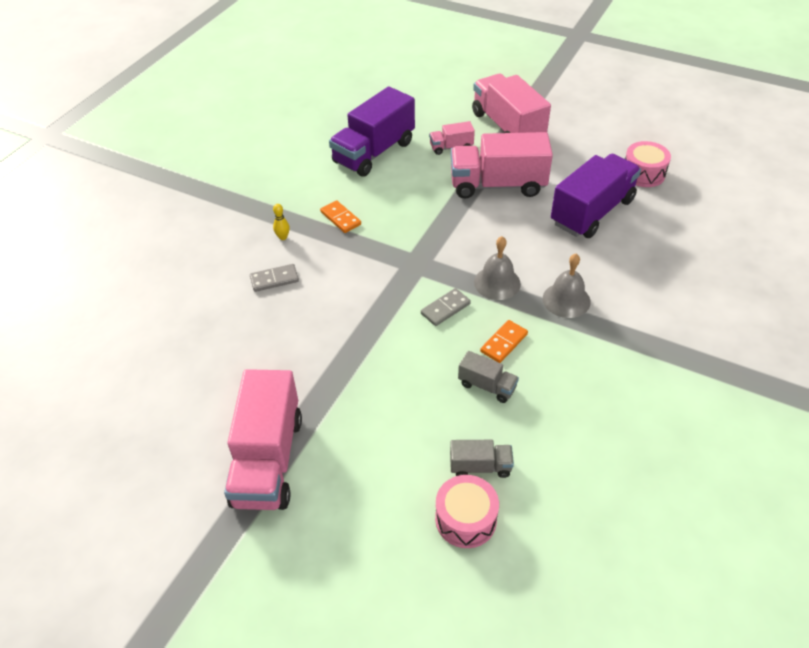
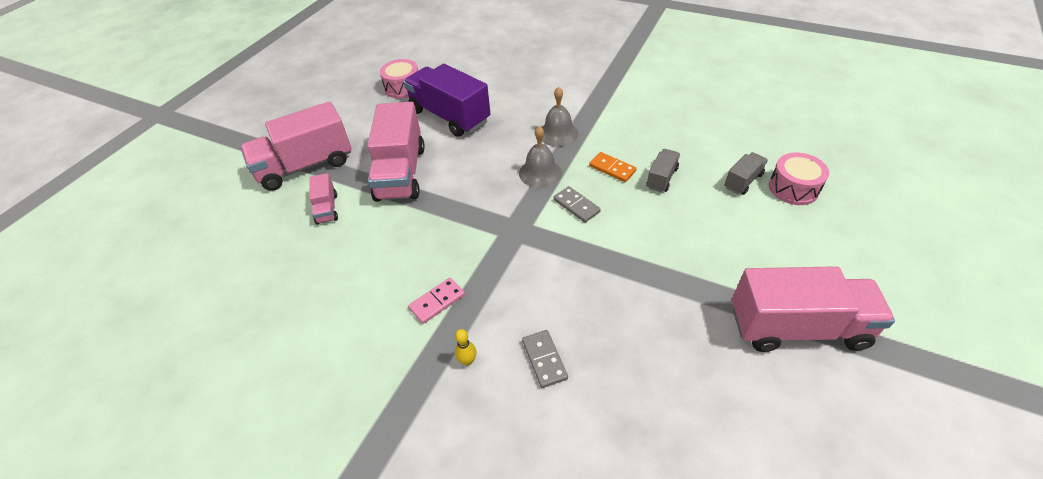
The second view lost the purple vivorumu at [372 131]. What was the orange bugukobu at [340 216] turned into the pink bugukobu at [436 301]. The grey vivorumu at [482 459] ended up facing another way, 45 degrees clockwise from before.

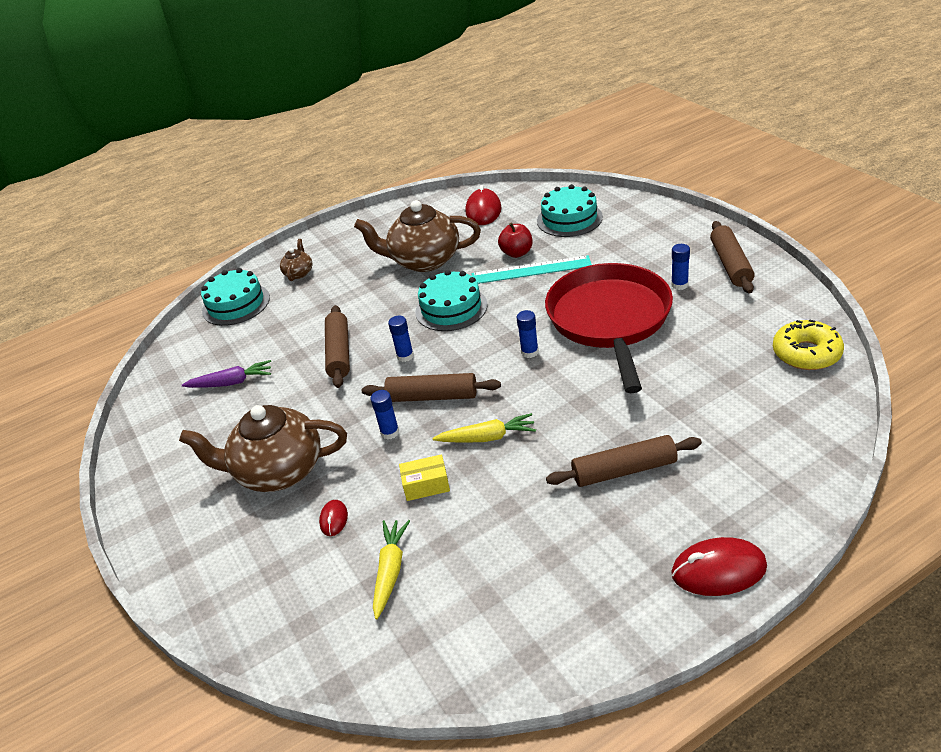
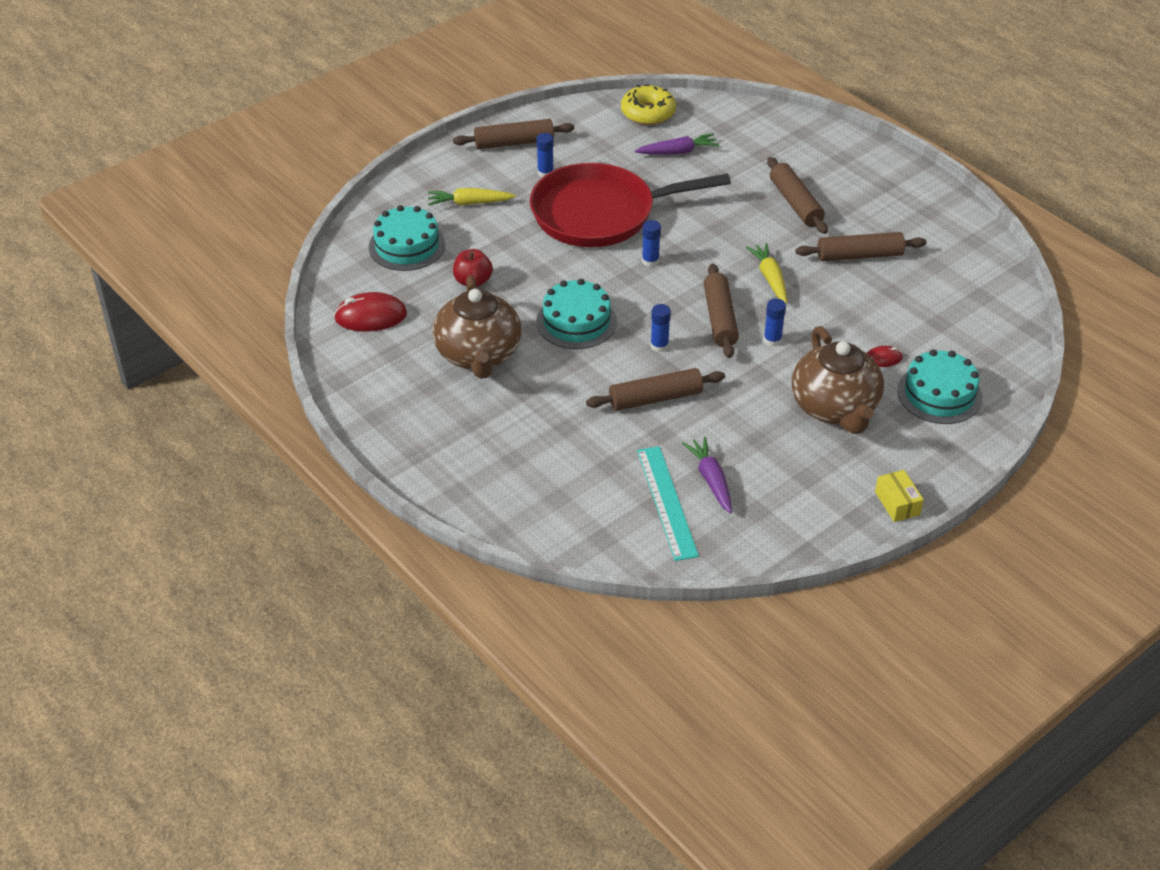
The second view lost the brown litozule at [296 260]. The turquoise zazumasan ended up elsewhere, having gone from [531 269] to [668 503]. The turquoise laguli ended up elsewhere, having gone from [235 297] to [939 386]. The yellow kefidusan ended up elsewhere, having gone from [424 477] to [899 496]. The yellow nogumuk ended up elsewhere, having gone from [391 569] to [472 197]. The second view lost the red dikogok at [719 566]. The second view gained the purple nogumuk at [677 144]. The second view gained the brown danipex at [861 246].

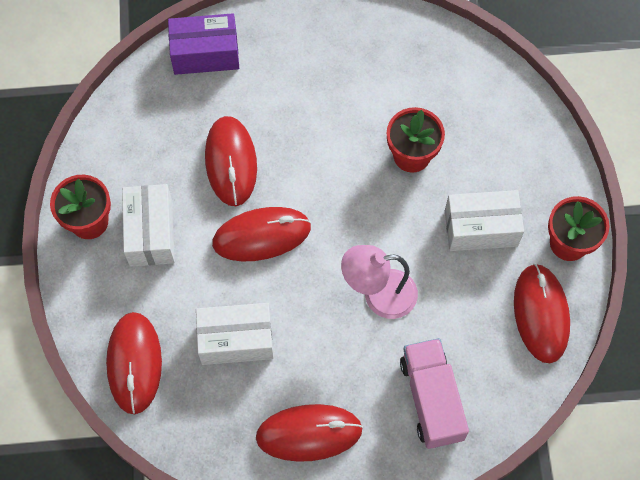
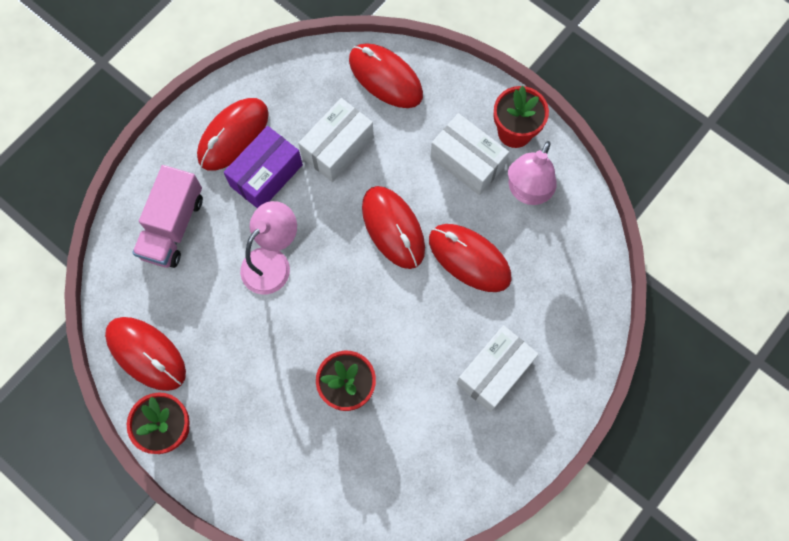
The purple kefidusan ended up elsewhere, having gone from [203 44] to [263 167]. The white kefidusan ended up elsewhere, having gone from [484 220] to [498 368]. The red dikogok at [261 234] ended up facing another way, 60 degrees counterclockwise from before. The pink vivorumu at [434 393] ended up facing another way, 75 degrees clockwise from before. The second view gained the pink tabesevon at [532 173].

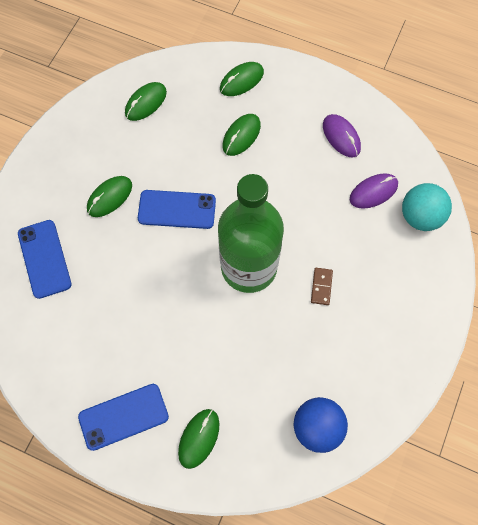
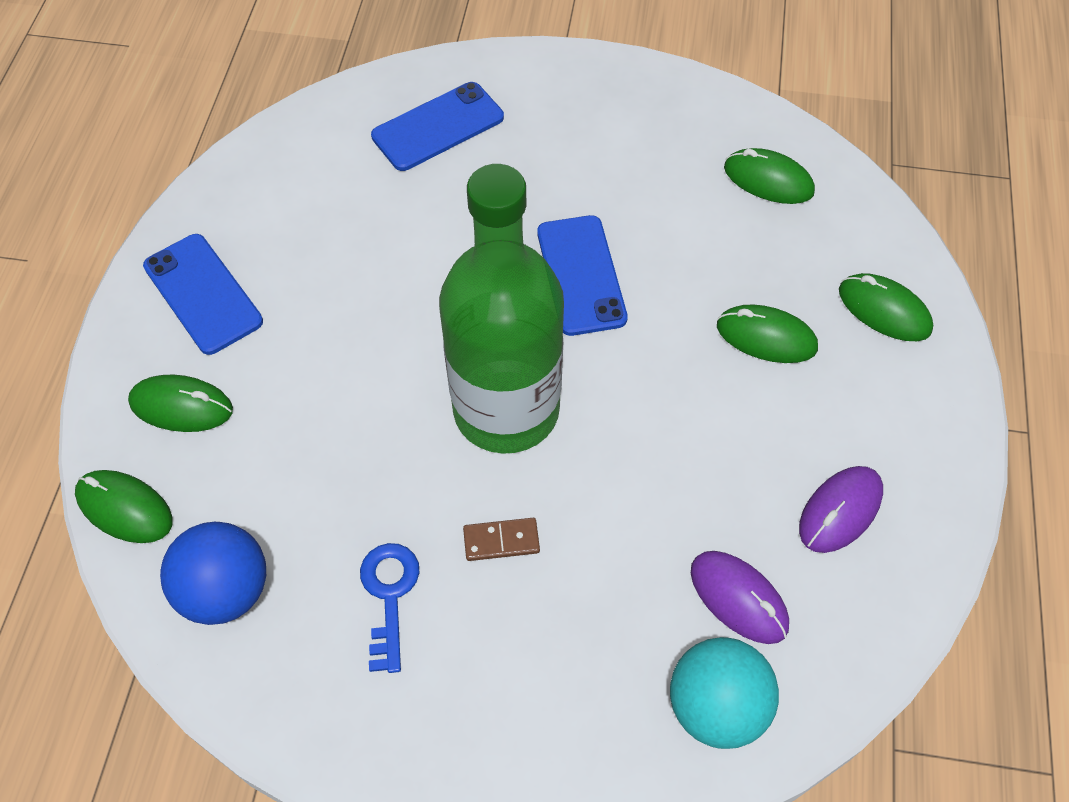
The green dikogok ended up elsewhere, having gone from [109 196] to [124 506]. The second view gained the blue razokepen at [390 608].

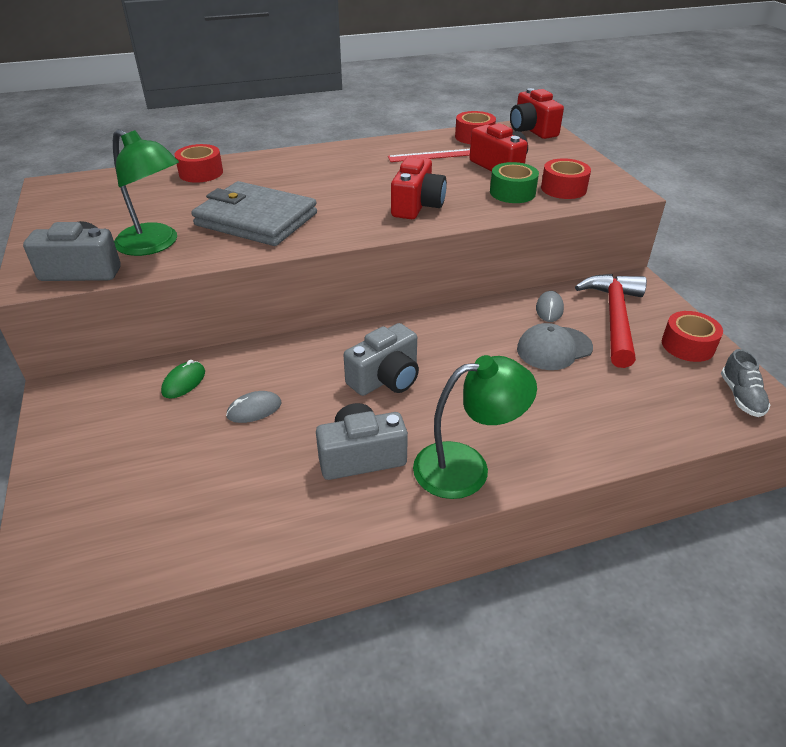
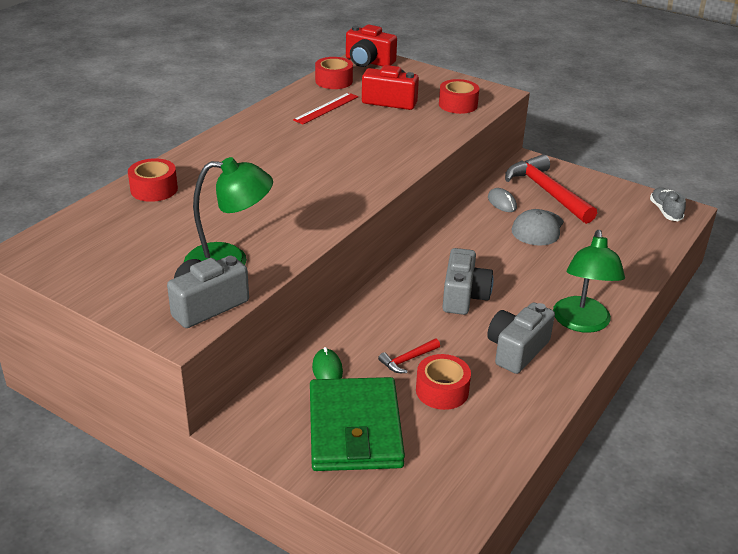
The second view lost the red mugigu at [419 187]. The second view lost the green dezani at [514 182]. The second view lost the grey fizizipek at [254 213]. The red dezani ended up elsewhere, having gone from [692 336] to [443 382]. The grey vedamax at [746 383] ended up facing another way, 150 degrees counterclockwise from before. The green tabesevon at [475 427] ended up facing another way, 150 degrees clockwise from before. Where the grey dikogok stood at [253 407], the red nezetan came to stand at [409 356]. The second view gained the green fizizipek at [357 424].

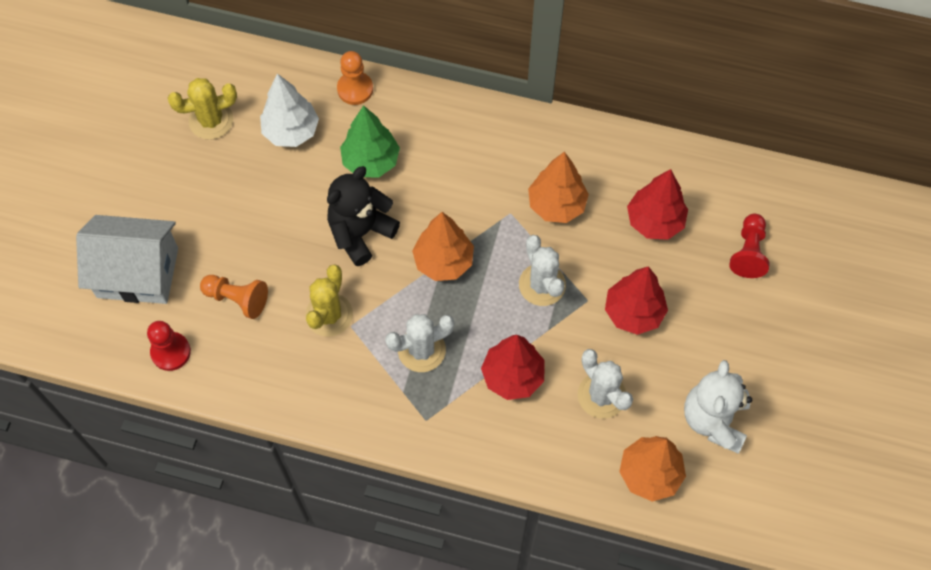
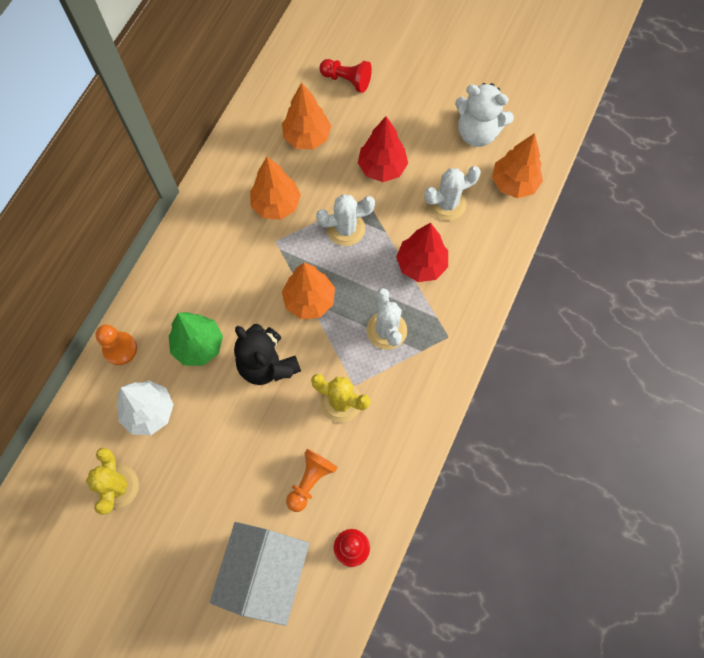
What was the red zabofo at [657 204] turned into the orange zabofo at [306 116].

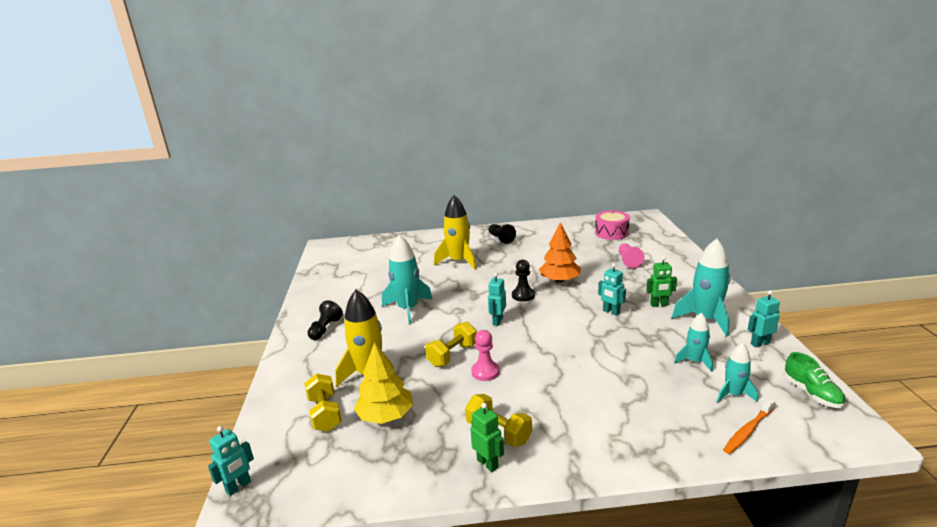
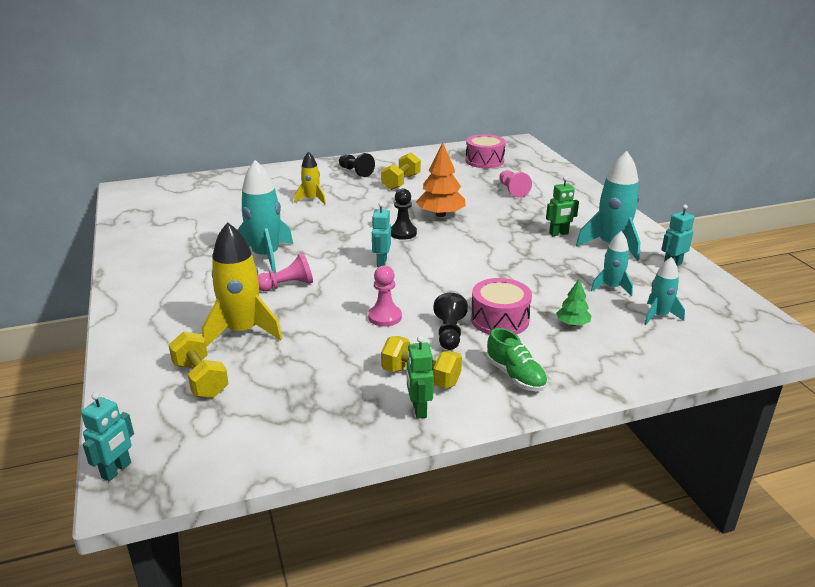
The size of the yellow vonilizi at [455 232] changed by a factor of 0.58. The second view lost the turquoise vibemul at [612 289]. The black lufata ended up elsewhere, having gone from [325 320] to [450 321]. The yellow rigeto ended up elsewhere, having gone from [451 344] to [401 171]. The second view lost the yellow zabofo at [383 383]. The green vedamax ended up elsewhere, having gone from [814 380] to [517 360]. The second view lost the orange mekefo at [749 426]. The green vibemul at [487 437] ended up facing another way, 135 degrees counterclockwise from before. The second view gained the pink lufata at [285 272]. The second view gained the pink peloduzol at [501 306]. The second view gained the green zabofo at [574 302].

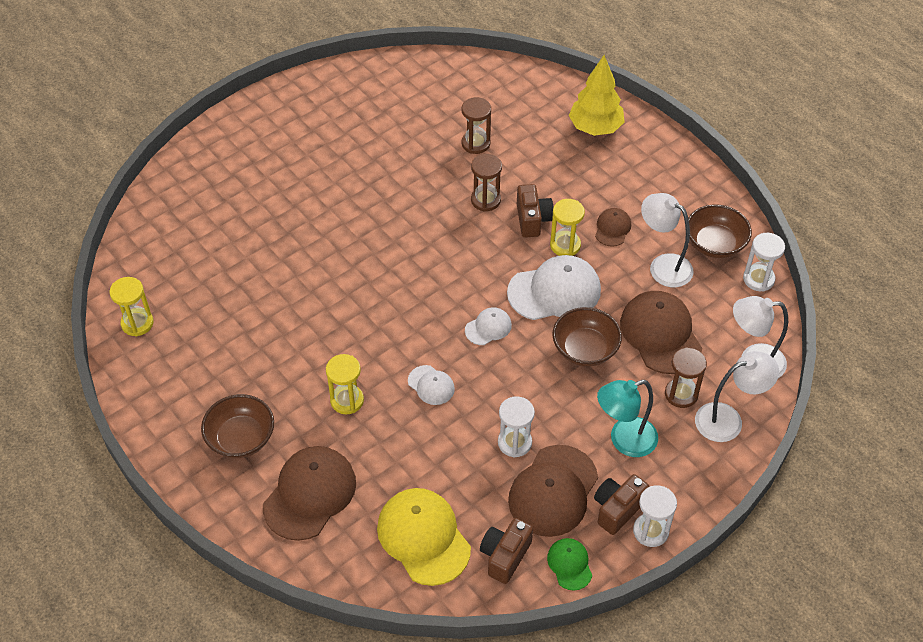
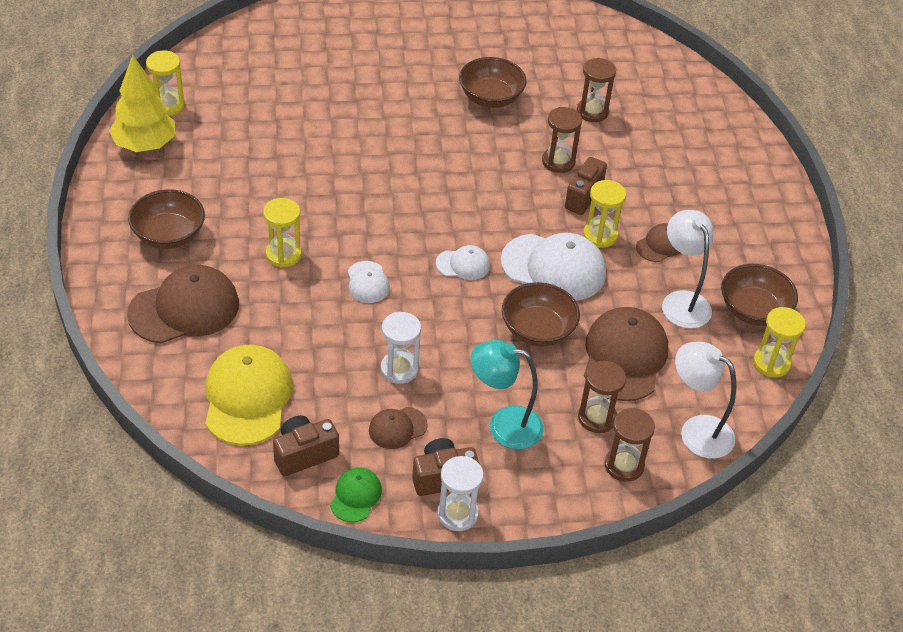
The yellow zabofo ended up elsewhere, having gone from [597 95] to [142 103]. What was the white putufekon at [764 262] turned into the yellow putufekon at [779 342]. Where the white tabesevon stood at [737 396], the brown putufekon came to stand at [629 445]. The size of the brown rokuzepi at [553 491] changed by a factor of 0.51. The second view gained the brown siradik at [493 82].

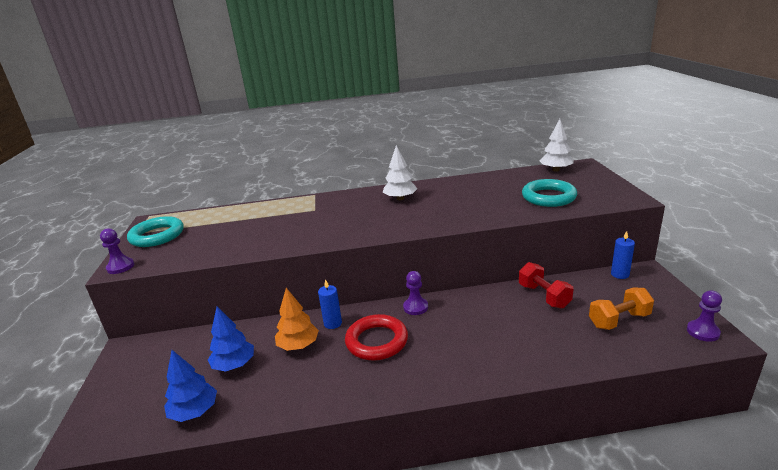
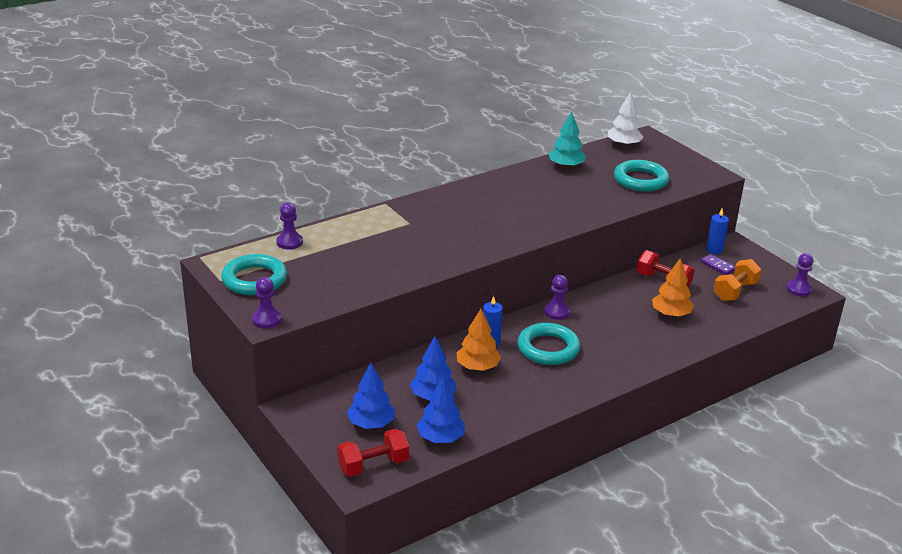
The second view lost the white zabofo at [400 172]. What was the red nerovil at [376 337] turned into the turquoise nerovil at [548 344]. The second view gained the turquoise zabofo at [567 140]. The second view gained the purple lufata at [289 226]. The second view gained the purple bugukobu at [718 264]. The second view gained the orange zabofo at [673 287]. The second view gained the blue zabofo at [371 396]. The second view gained the red rigeto at [373 453].

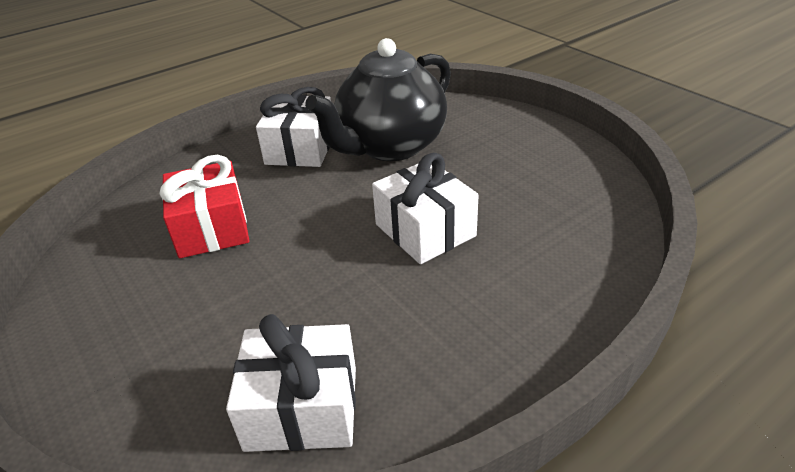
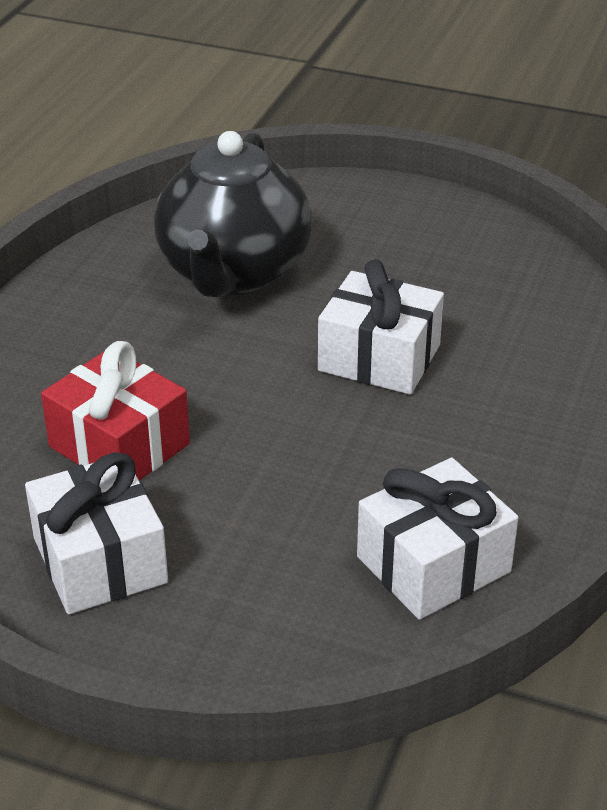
The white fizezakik ended up elsewhere, having gone from [293 127] to [96 533].

